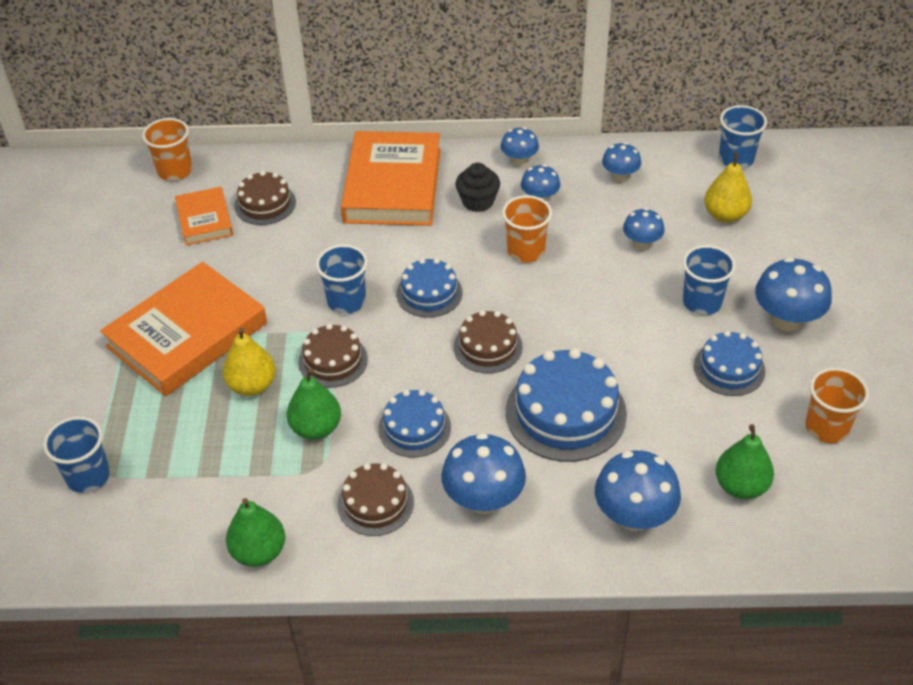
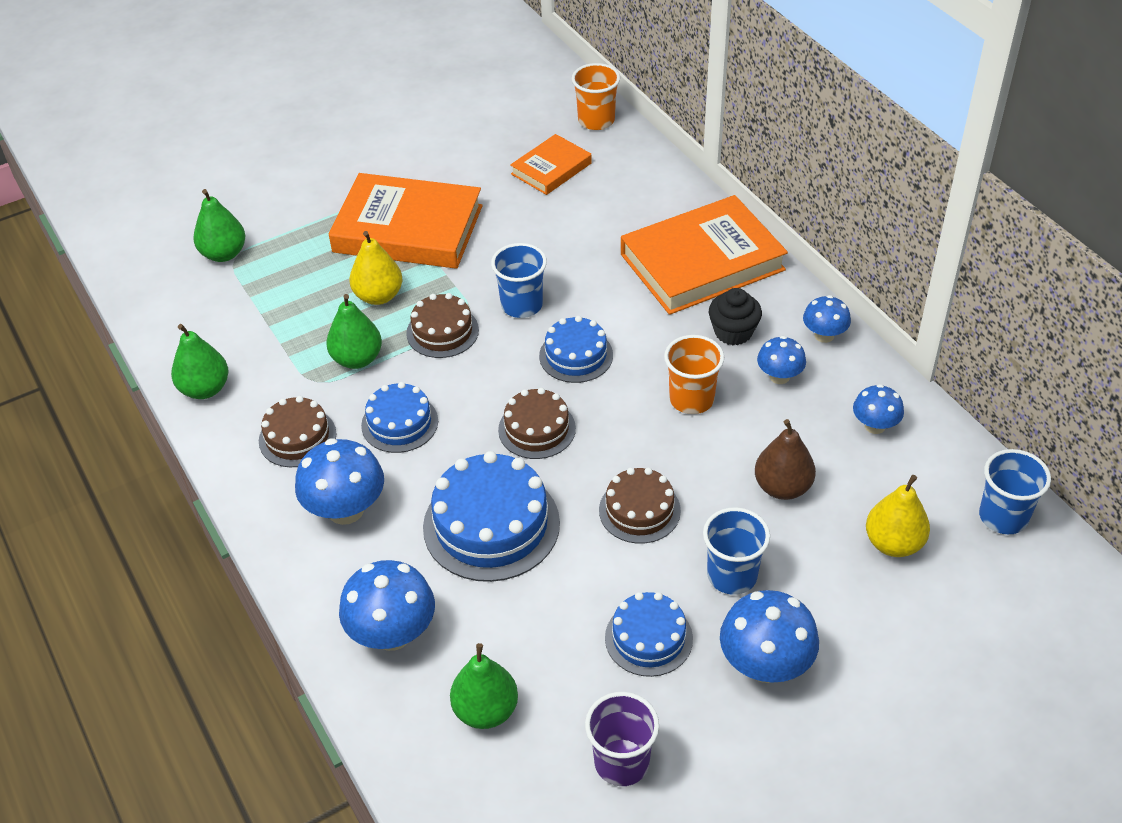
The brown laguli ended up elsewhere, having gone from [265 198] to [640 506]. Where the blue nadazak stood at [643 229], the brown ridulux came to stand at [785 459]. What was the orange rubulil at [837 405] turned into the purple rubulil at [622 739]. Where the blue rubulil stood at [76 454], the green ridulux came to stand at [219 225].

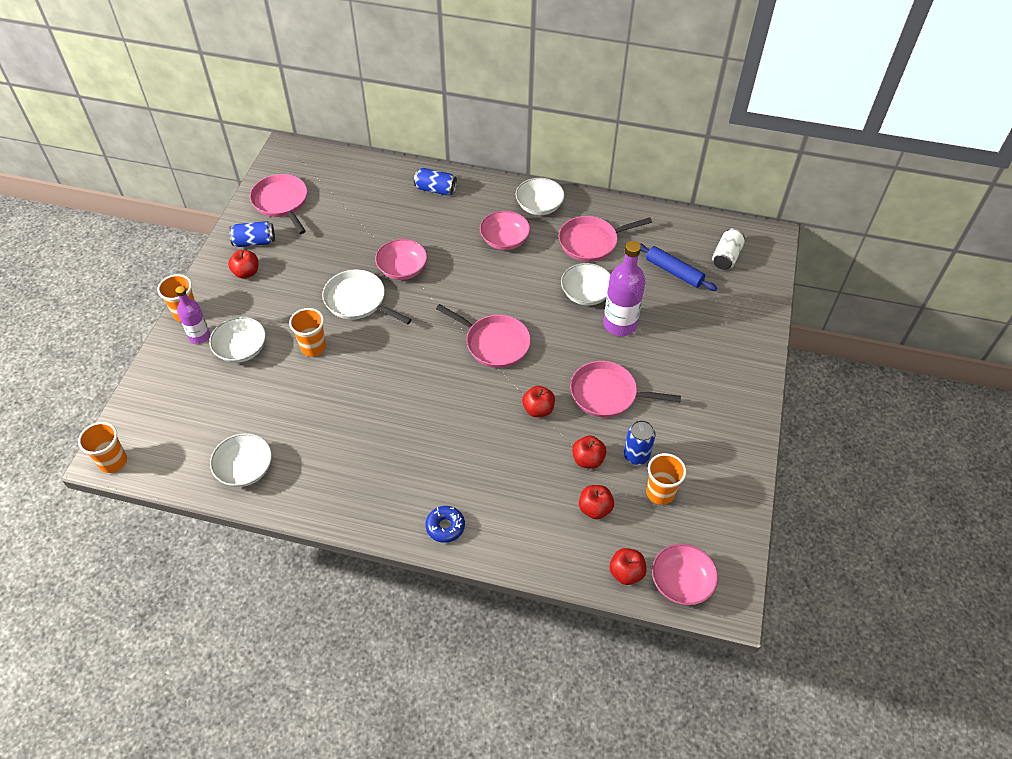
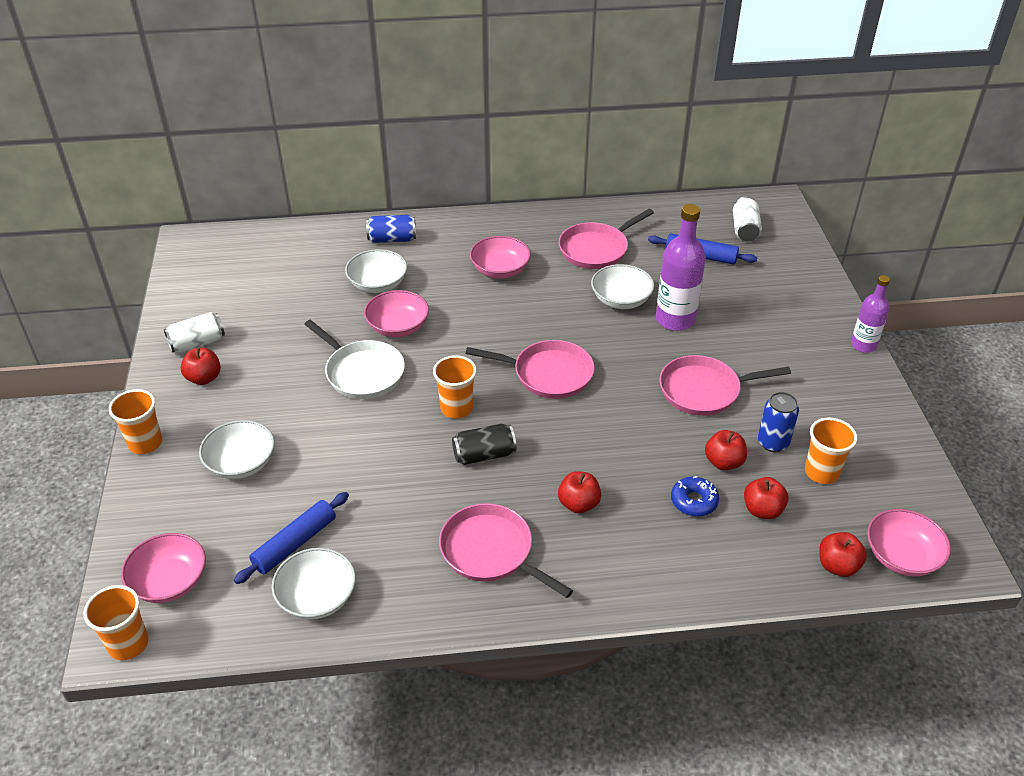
The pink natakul ended up elsewhere, having gone from [278 204] to [506 550]. The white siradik ended up elsewhere, having gone from [540 196] to [376 271]. What was the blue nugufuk at [252 234] turned into the white nugufuk at [194 332]. The white natakul at [367 297] ended up facing another way, 150 degrees counterclockwise from before. The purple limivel ended up elsewhere, having gone from [192 315] to [870 314]. The orange rubulil ended up elsewhere, having gone from [307 332] to [455 387]. The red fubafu ended up elsewhere, having gone from [538 401] to [579 492]. The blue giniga ended up elsewhere, having gone from [445 524] to [695 496]. The second view gained the black nugufuk at [484 444]. The second view gained the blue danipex at [291 538]. The second view gained the pink siradik at [163 568].

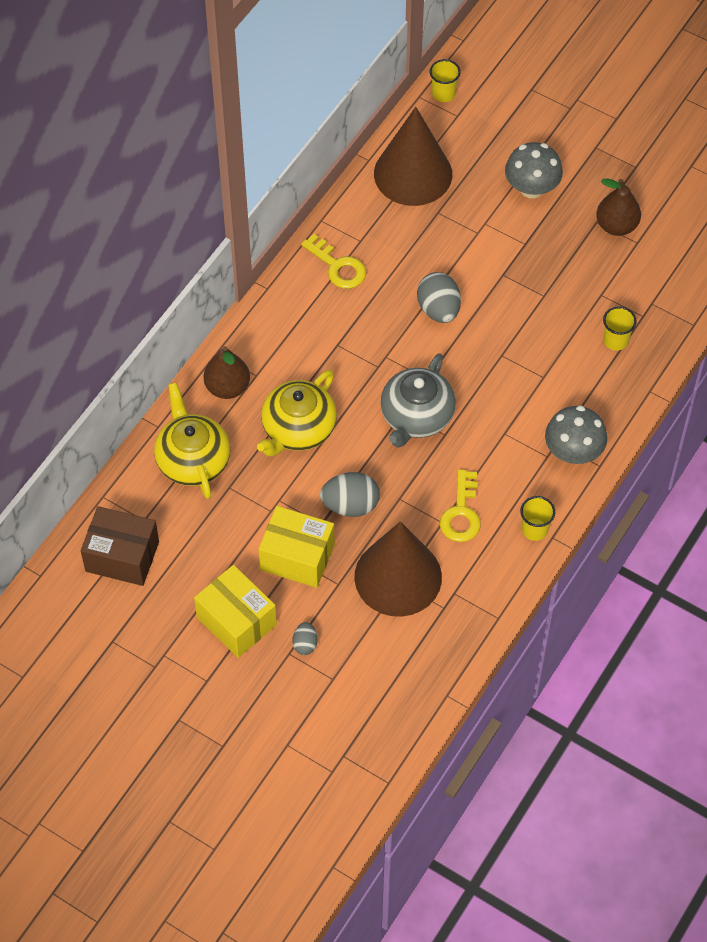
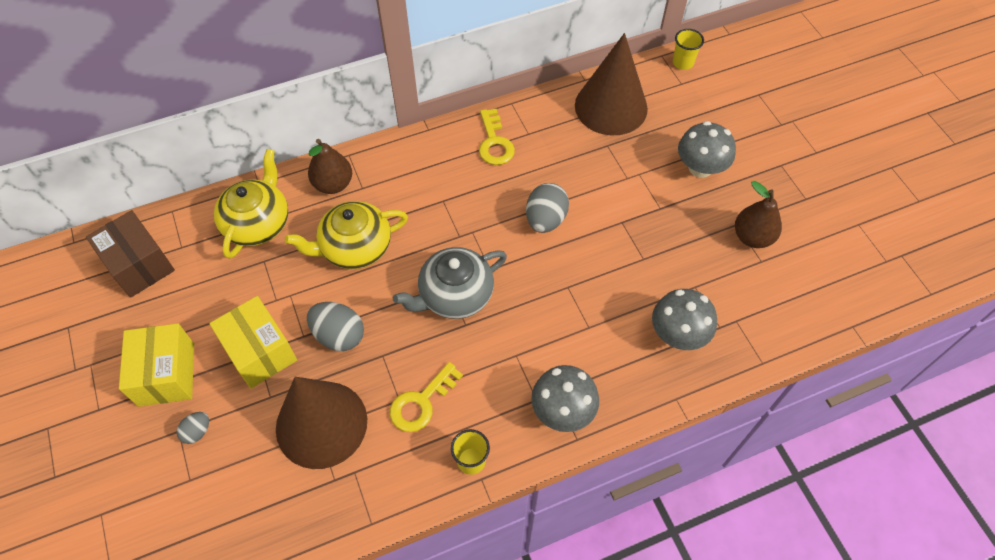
Where the yellow rubulil stood at [620 328], the grey nadazak came to stand at [684 319].

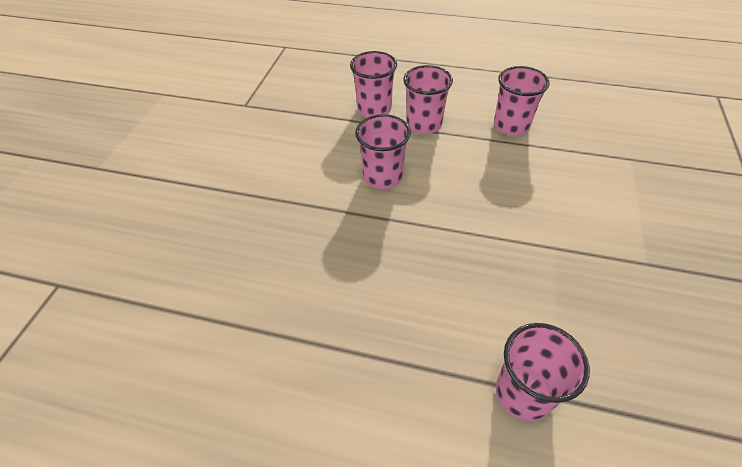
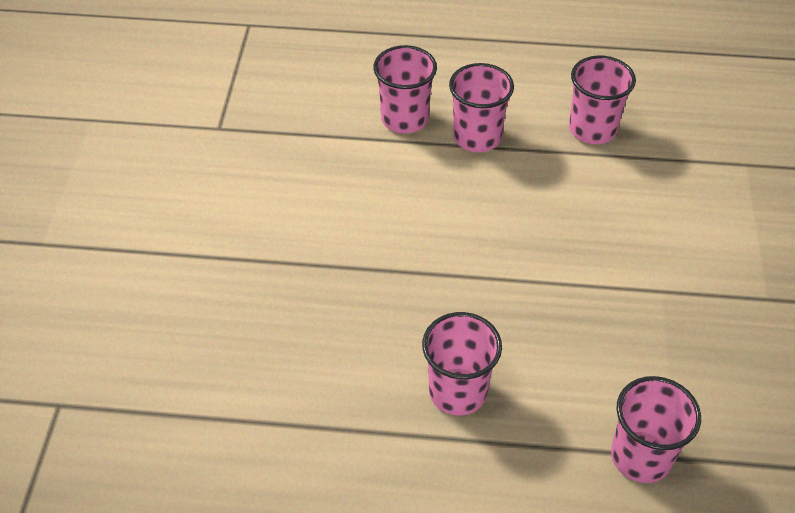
The pink rubulil ended up elsewhere, having gone from [383 151] to [462 363].

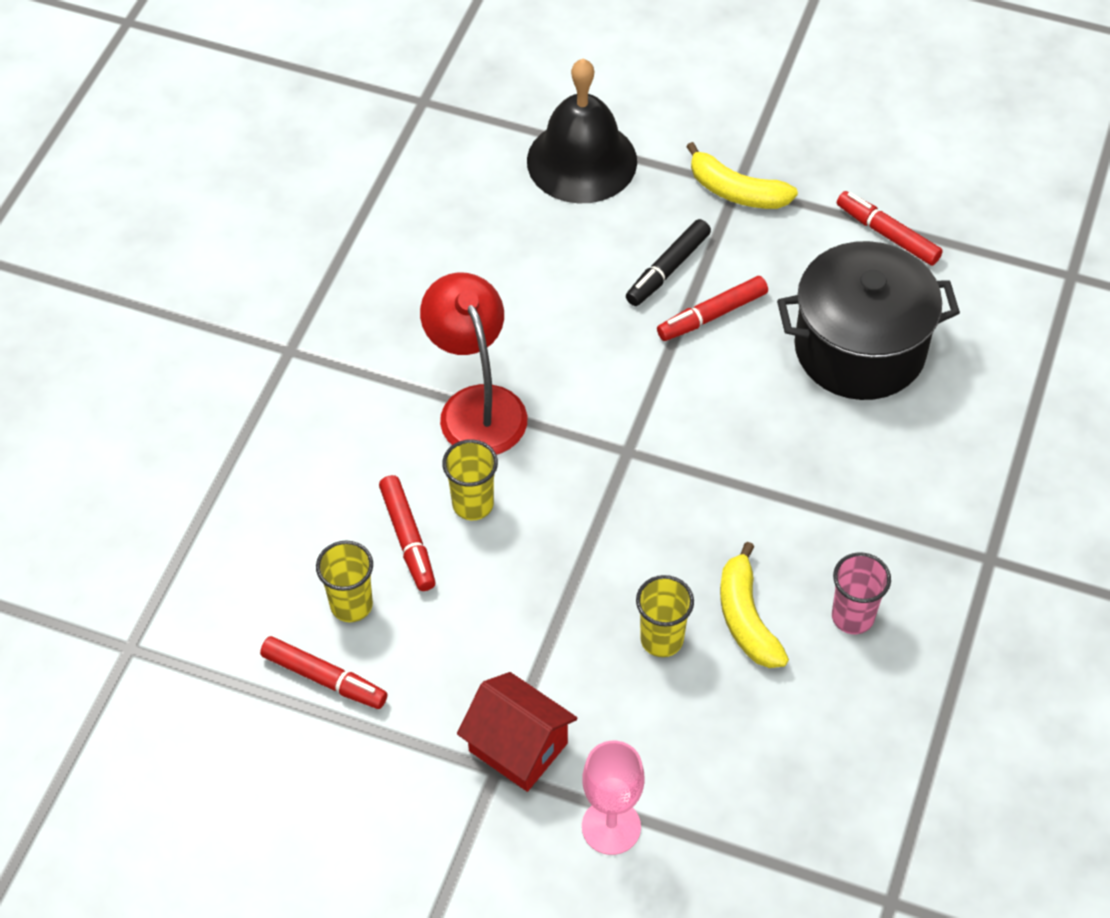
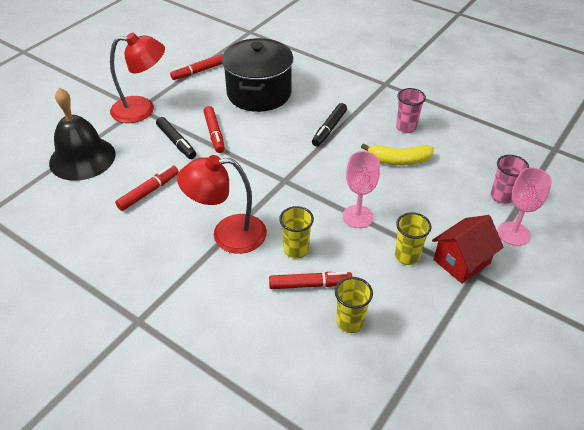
Where the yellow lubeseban stood at [742 175], the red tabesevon came to stand at [137 77]. The yellow rubulil ended up elsewhere, having gone from [665 616] to [413 238]. The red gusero ended up elsewhere, having gone from [323 672] to [147 188]. The second view gained the black gusero at [329 125]. The second view gained the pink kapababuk at [361 189]. The second view gained the pink rubulil at [510 179].

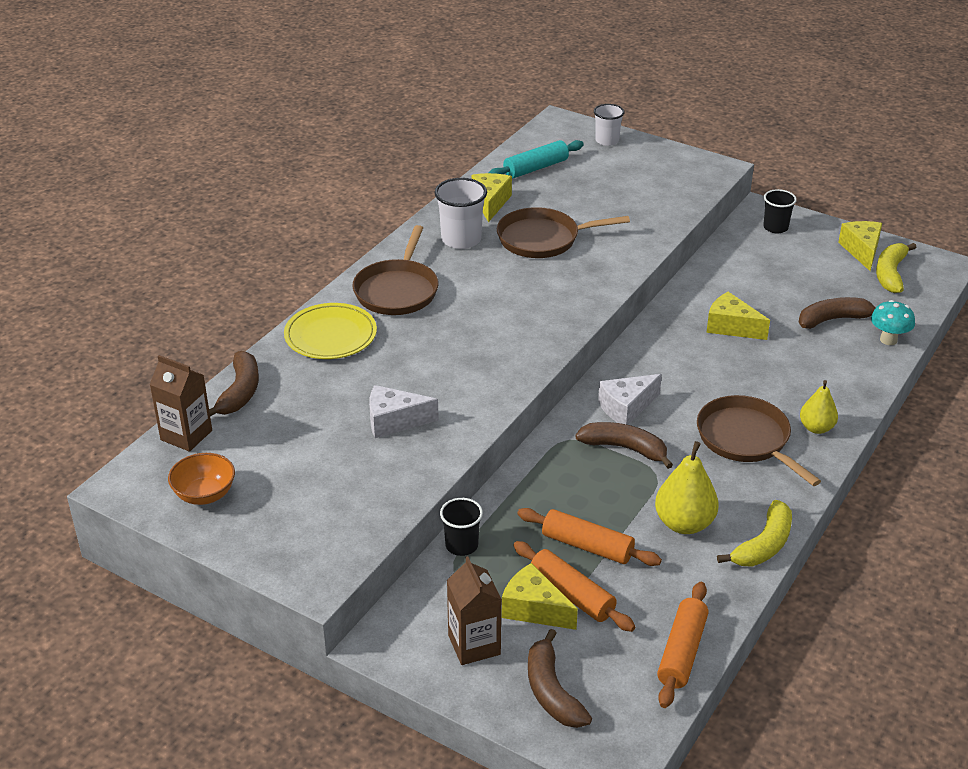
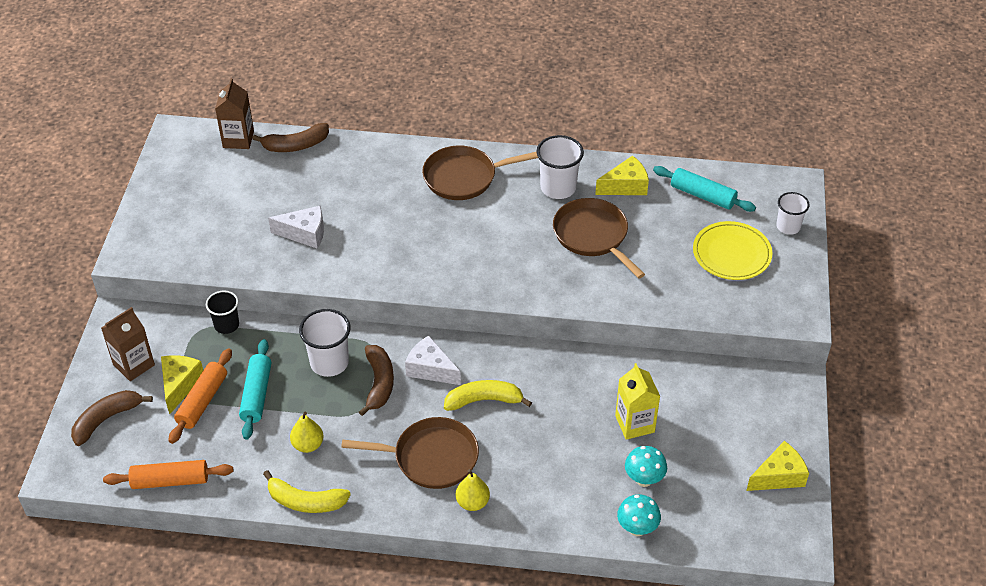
The second view lost the black rubulil at [780 211]. The yellow lubeseban ended up elsewhere, having gone from [896 268] to [488 395]. The second view lost the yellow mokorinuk at [738 316]. Where the brown lubeseban stood at [836 313], the turquoise nadazak came to stand at [646 466]. The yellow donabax ended up elsewhere, having gone from [330 331] to [732 250]. The white mokorinuk at [404 411] ended up facing another way, 120 degrees clockwise from before. The brown natakul at [759 440] ended up facing another way, 60 degrees clockwise from before. The size of the yellow ridulux at [687 487] changed by a factor of 0.64. The second view lost the orange siradik at [201 479]. What was the orange danipex at [589 537] turned into the turquoise danipex at [255 389]. The second view gained the white rubulil at [324 343]. The second view gained the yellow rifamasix at [637 401].

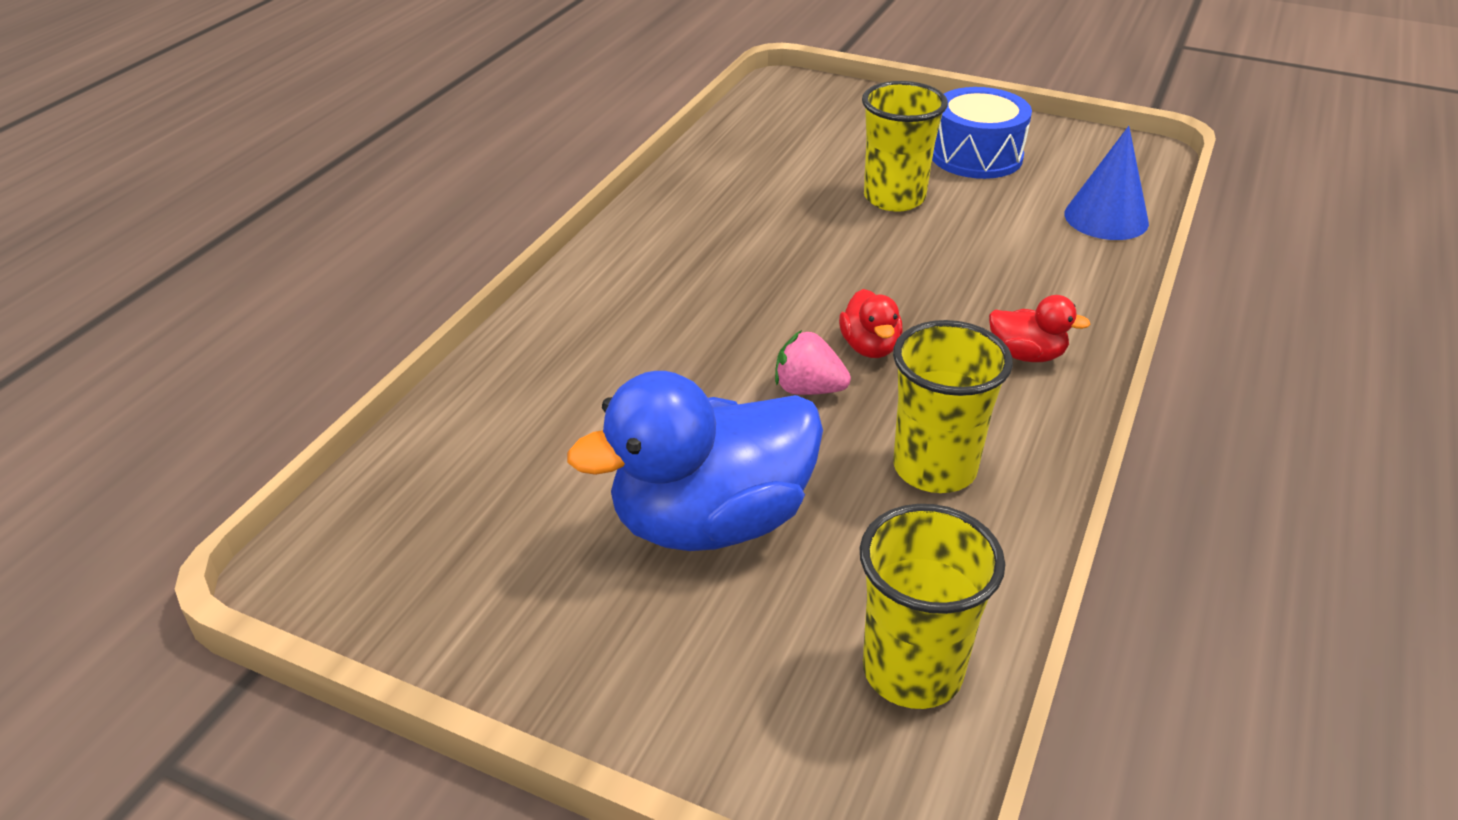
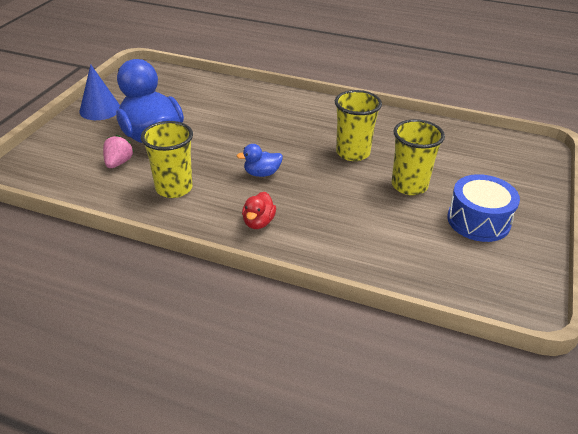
The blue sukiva ended up elsewhere, having gone from [1106 183] to [99 92]. What was the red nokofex at [871 323] turned into the blue nokofex at [259 160]. The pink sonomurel ended up elsewhere, having gone from [813 362] to [118 151]. The yellow rubulil ended up elsewhere, having gone from [932 606] to [358 125].

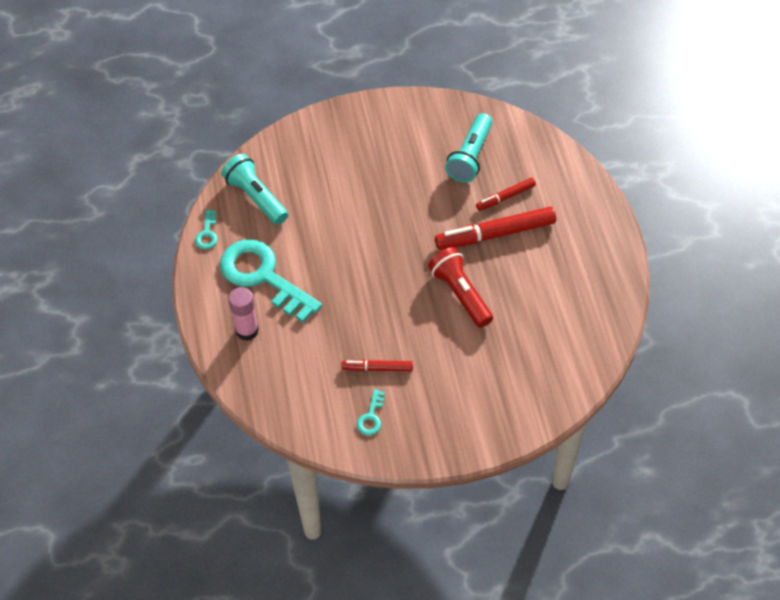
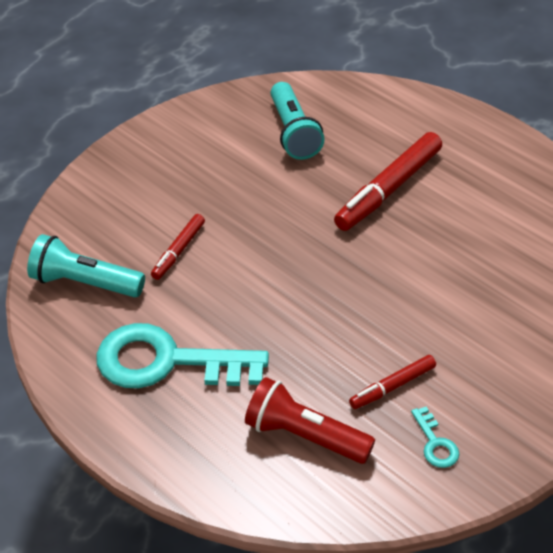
The red gusero ended up elsewhere, having gone from [506 194] to [178 247]. The second view lost the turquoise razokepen at [206 229]. The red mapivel ended up elsewhere, having gone from [460 287] to [310 420]. The second view lost the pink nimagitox at [243 314].

